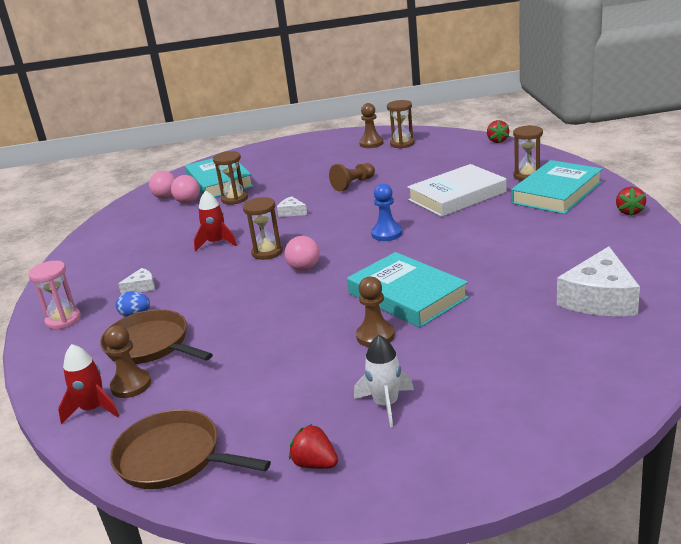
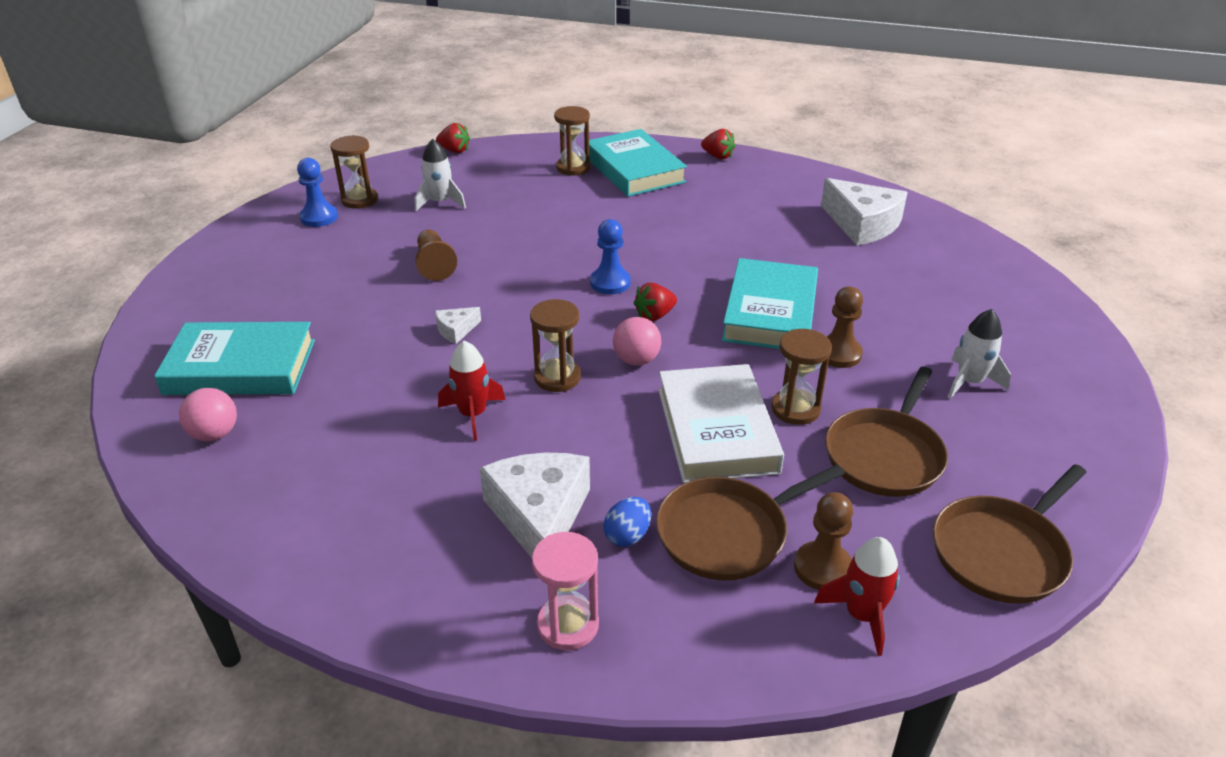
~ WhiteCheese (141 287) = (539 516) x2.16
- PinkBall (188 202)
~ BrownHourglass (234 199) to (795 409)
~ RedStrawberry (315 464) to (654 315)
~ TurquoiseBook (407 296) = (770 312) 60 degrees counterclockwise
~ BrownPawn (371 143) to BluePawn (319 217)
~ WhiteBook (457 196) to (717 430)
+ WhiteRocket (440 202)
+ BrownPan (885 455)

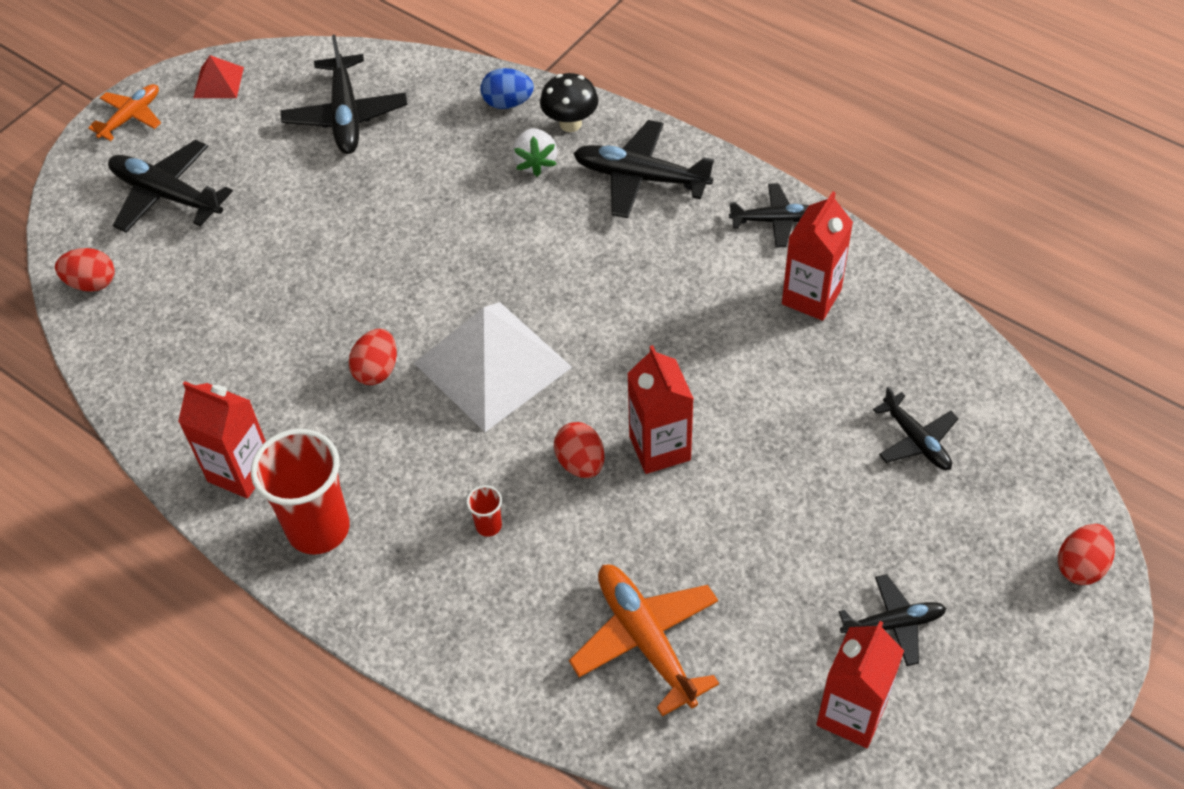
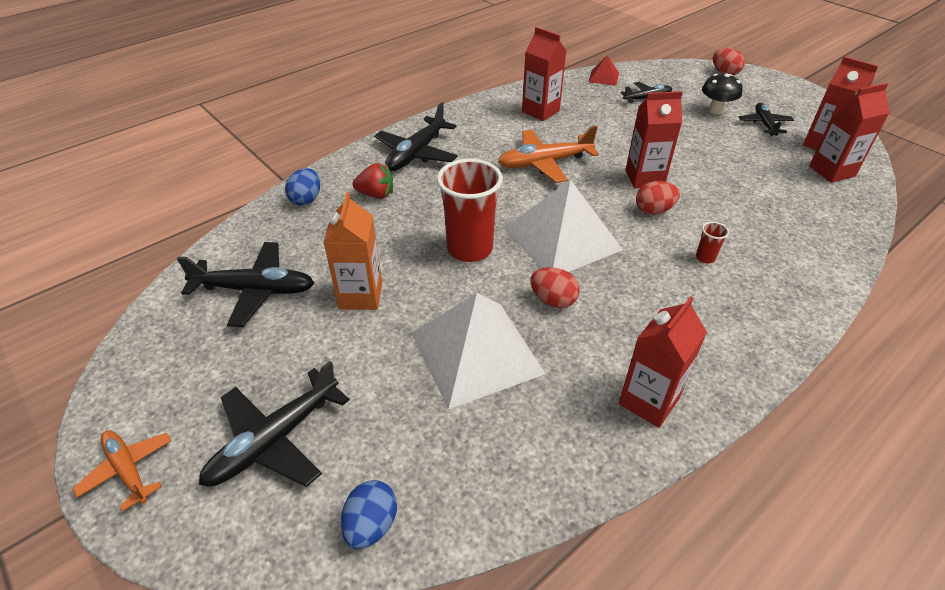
~ RedEgg (92 283) to BlueEgg (371 525)
~ RedPyramid (218 82) to (603 77)
~ RedCup (318 528) to (469 249)
~ WhiteStrawberry (535 162) to RedStrawberry (376 194)
~ BlackMushroom (570 124) to (715 110)
~ OrangePlane (645 640) to (544 163)
- BlackPlane (775 220)
+ OrangeCarton (361 296)
+ WhitePyramid (476 352)
+ RedCarton (832 171)

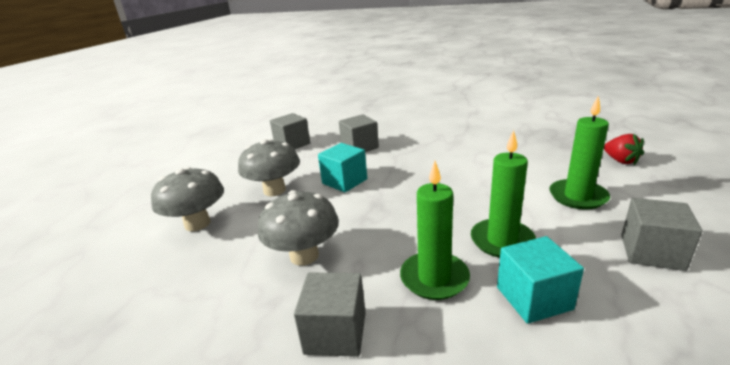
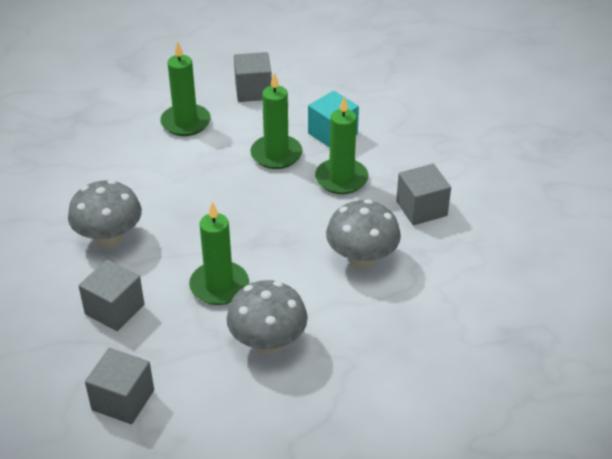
~ GreyMushroom (197 224) to (109 238)
~ TurquoiseCube (344 181) to GreenCandle (219 286)
- RedStrawberry (620 161)

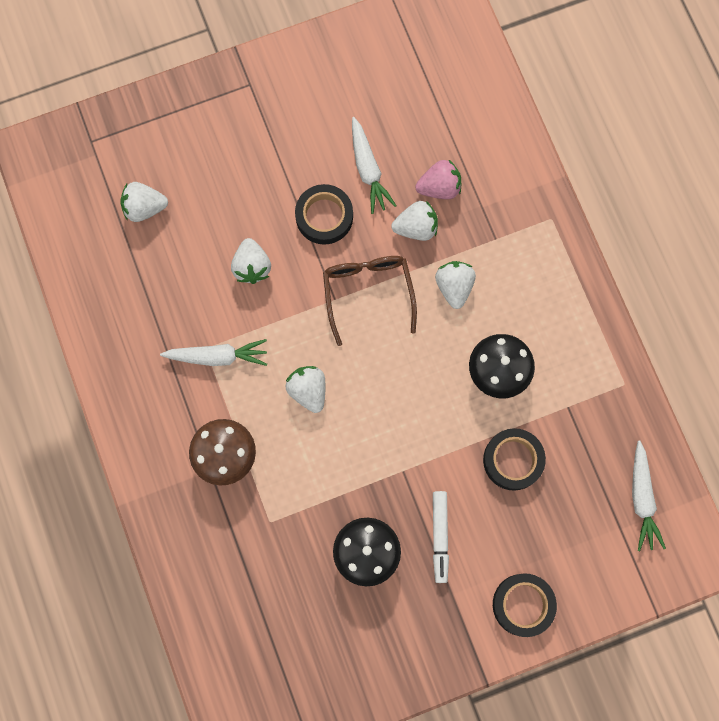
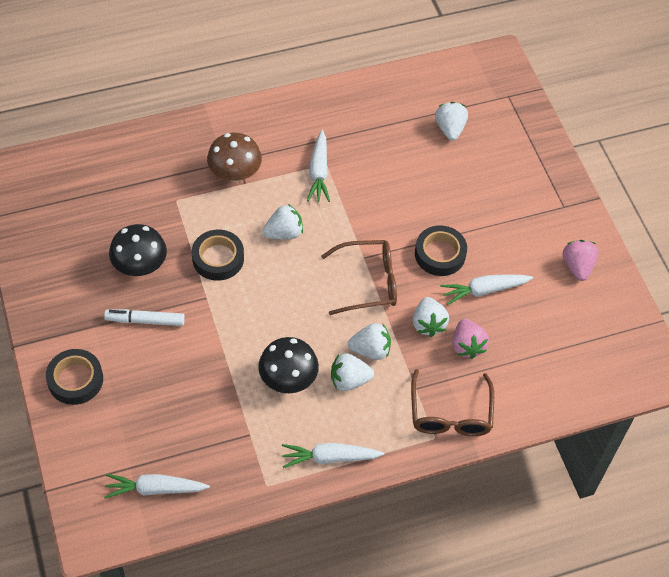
~ WhiteStrawberry (252 267) to (349 380)
~ BlackTape (513 460) to (218 258)
+ WhiteCarrot (329 458)
+ BrownGlasses (450 414)
+ PinkStrawberry (577 266)

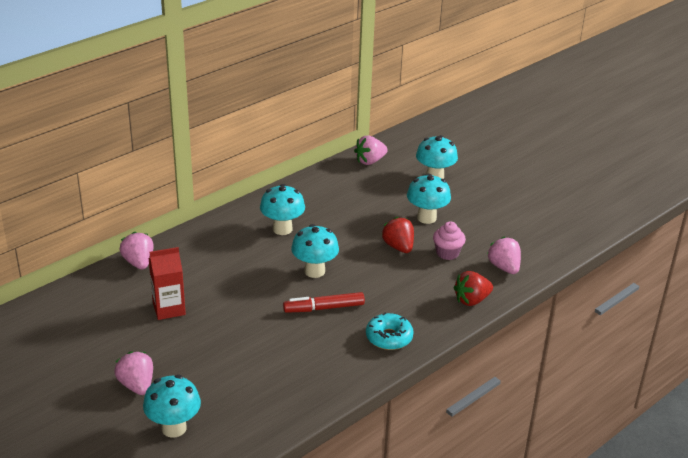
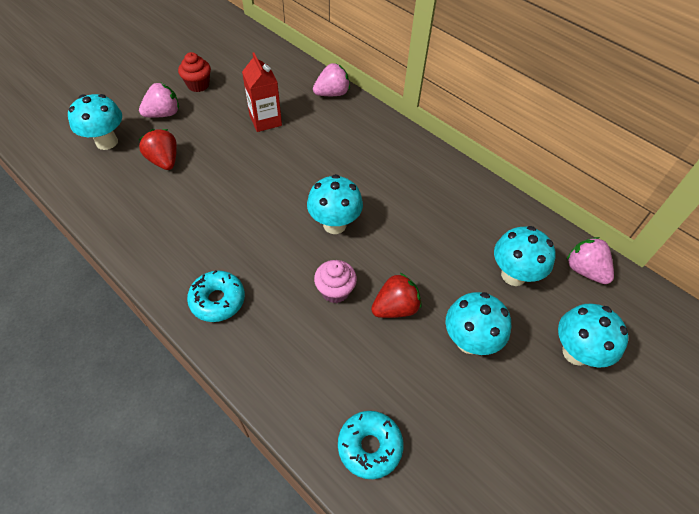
~ TurquoiseMushroom (282 229) to (513 275)
- RedMarker (324 308)
~ PinkCupcake (447 253) to (335 291)
~ RedStrawberry (471 300) to (164 161)
~ PinkStrawberry (504 267) to TurquoiseDonut (369 446)
+ RedCupcake (198 85)

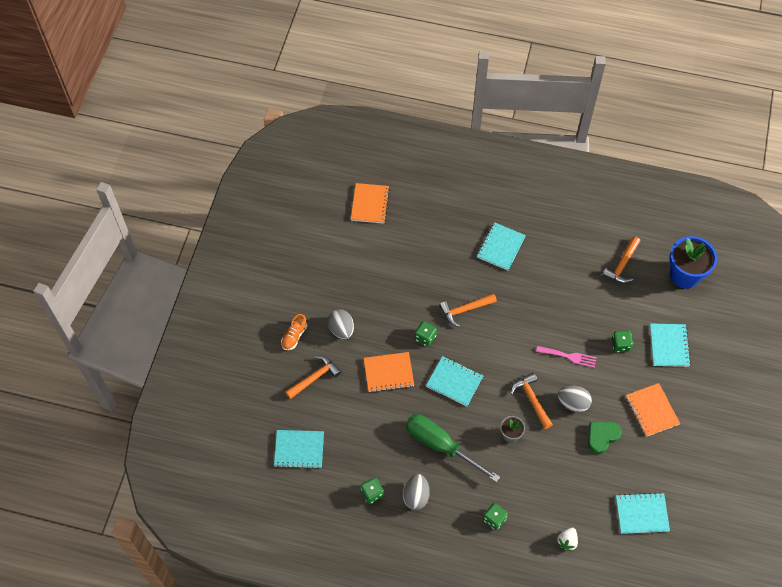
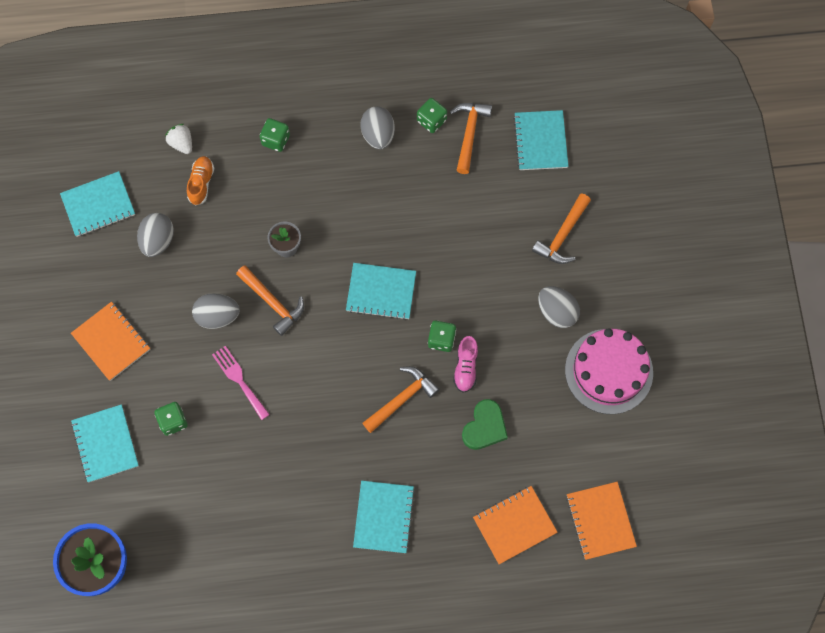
~ TurquoiseNotebook (299 449) = (540 141) 75 degrees counterclockwise
~ OrangeShoe (294 336) to (201 183)
~ OrangeNotebook (388 372) to (514 525)
- GreenScrewdriver (441 445)
~ PinkFork (569 356) = (239 380) 60 degrees clockwise
~ WhiteStrawberry (567 541) = (181 143) 45 degrees counterclockwise
~ GreenHeart (602 437) to (484 427)
~ OrangeHammer (622 265) to (469 133)
+ GreyEgg (158 240)
+ PinkShoe (465 367)
+ PinkCake (609 371)

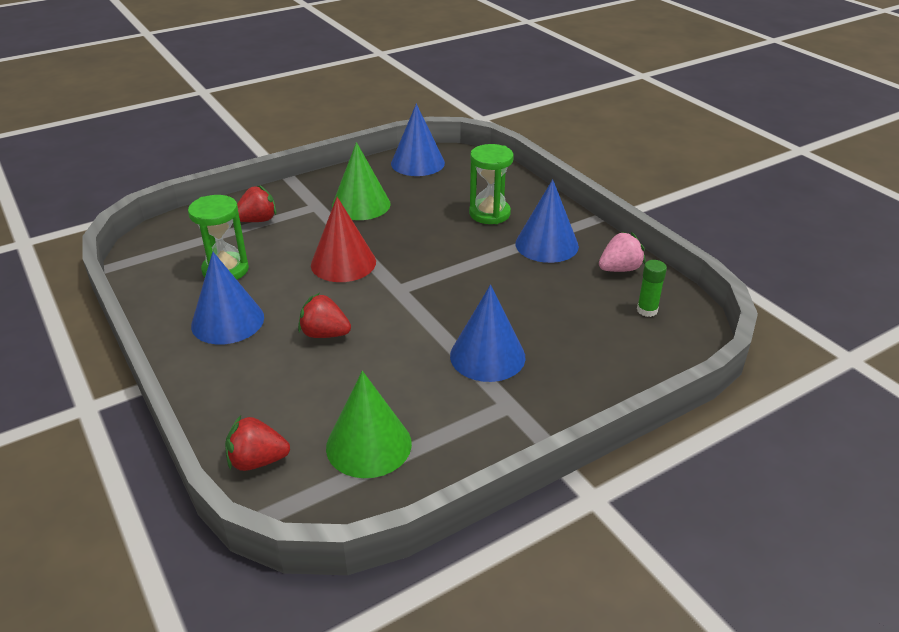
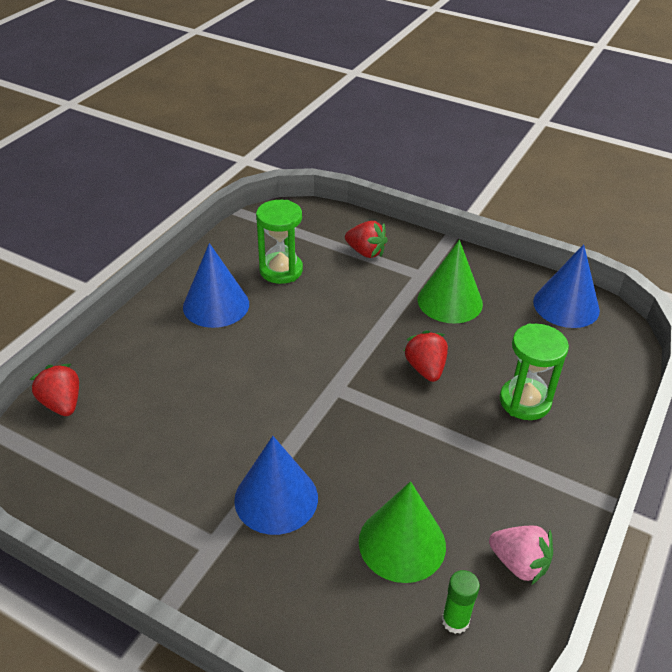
~ RedStrawberry (324 334) to (425 369)
- RedCone (343 263)
~ GreenCone (368 445) to (402 543)
- BlueCone (546 244)

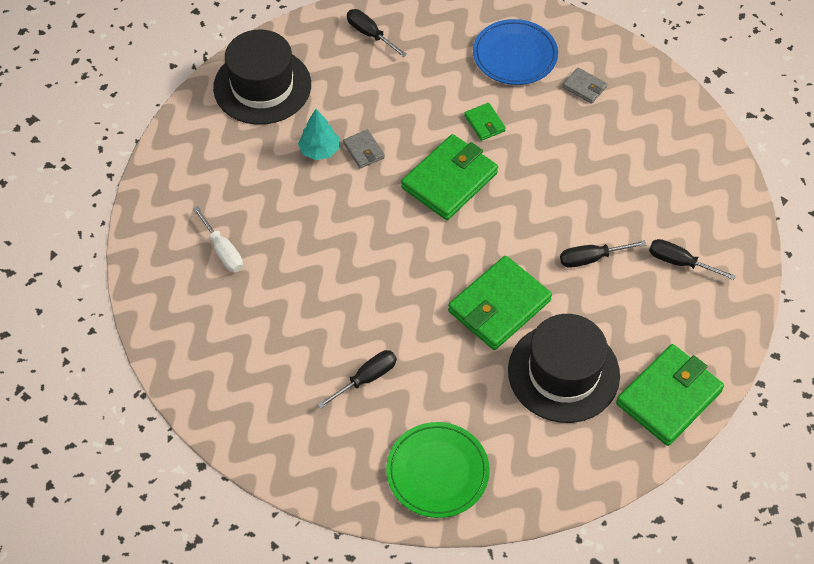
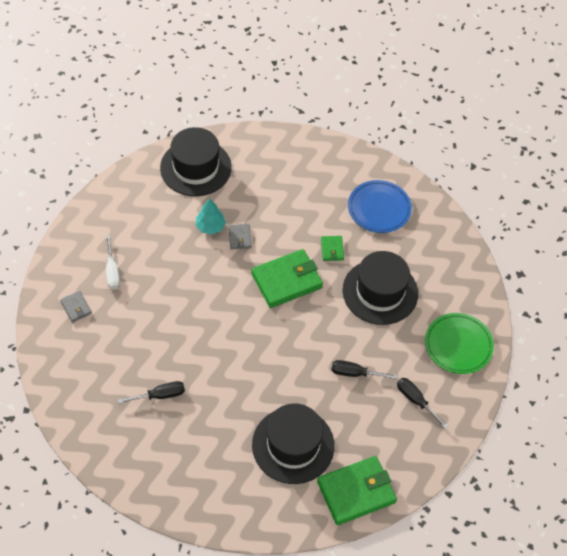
- BlackScrewdriver (370 34)
~ GreenPlate (437 472) to (458 345)
- GreenWallet (499 306)
~ GreyWallet (584 87) to (76 307)
+ BlackHat (380 292)

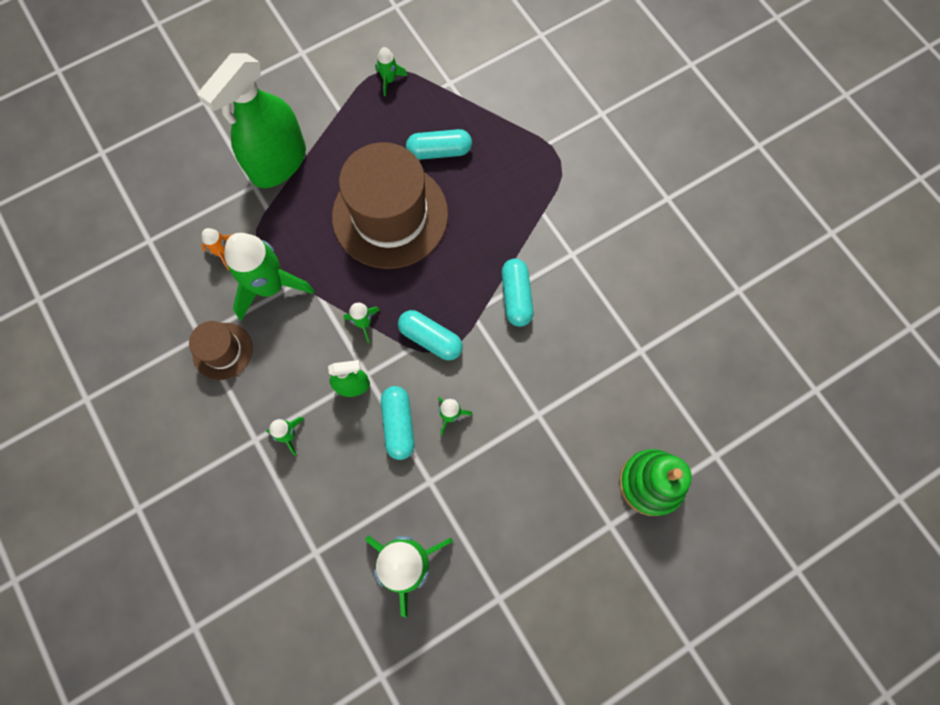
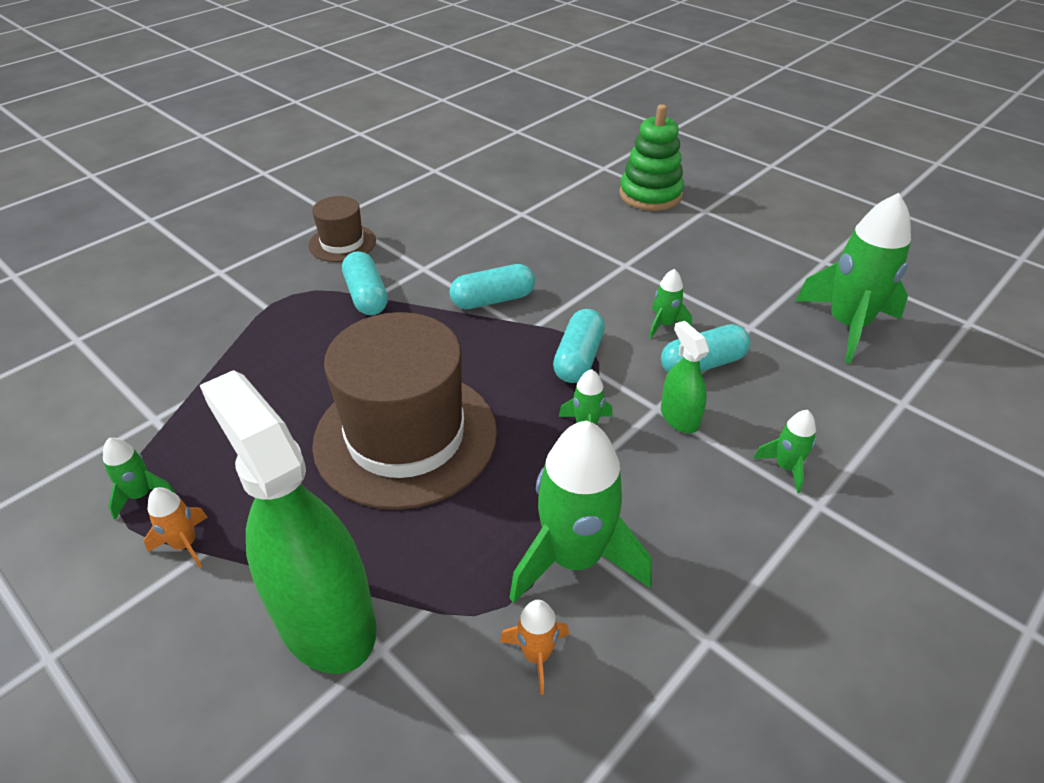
~ BrownHat (222 351) to (342 243)
~ GreenSprayBottle (278 163) = (325 619) 150 degrees counterclockwise
~ TurquoiseCapsule (439 151) to (366 296)
+ OrangeRocket (185 544)

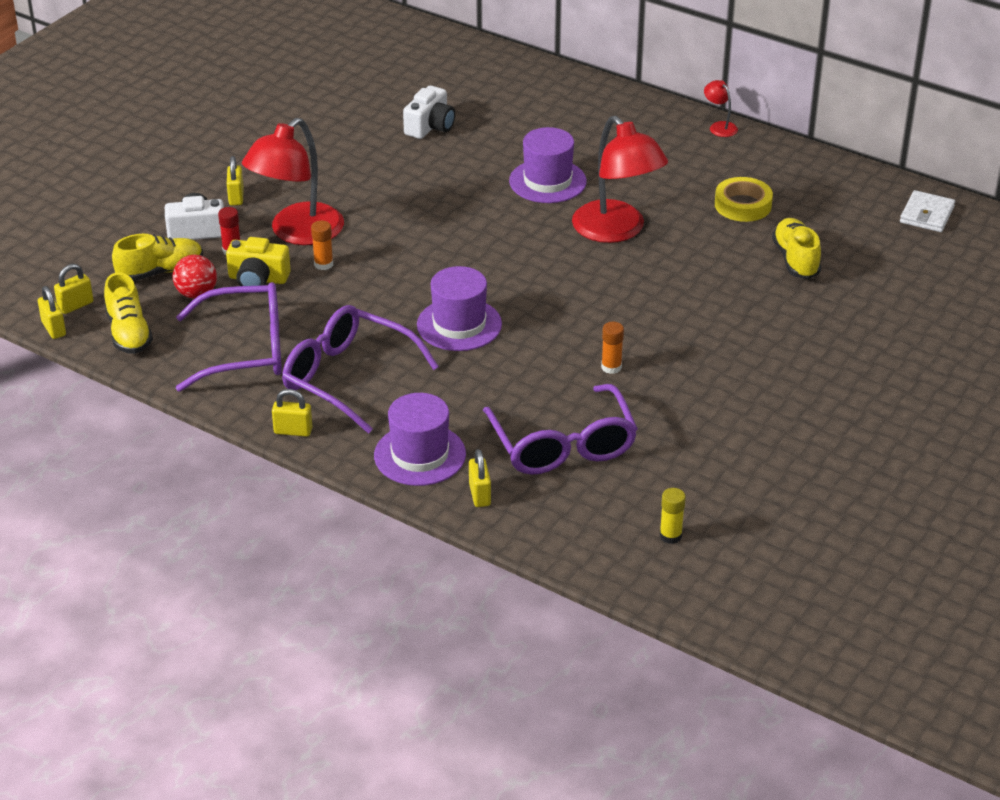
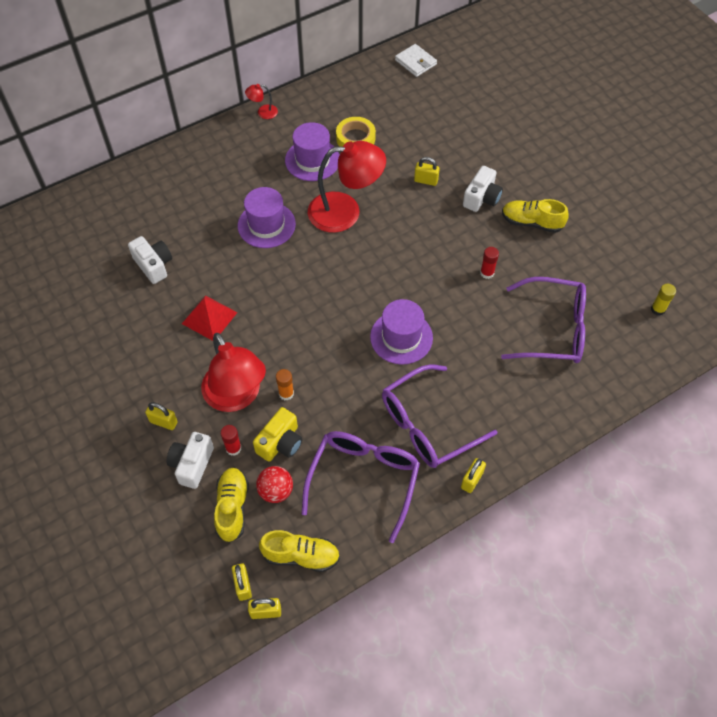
~ PurpleHat (420 455) to (312 160)
~ YellowPadlock (480 495) to (426 181)
~ OrangeGlueStick (611 367) to RedGlueStick (487 273)
~ YellowShoe (795 260) to (531 222)
+ RedPyramid (209 318)
+ WhiteCamera (481 198)

